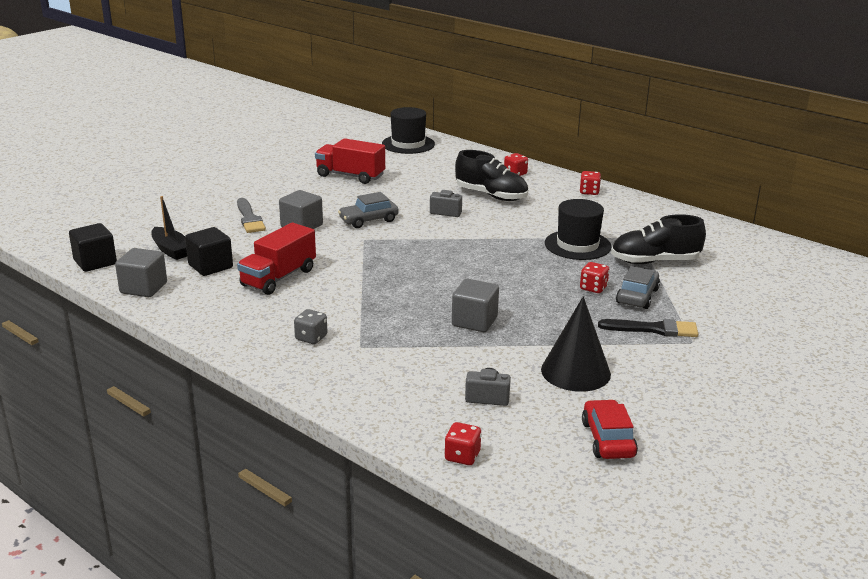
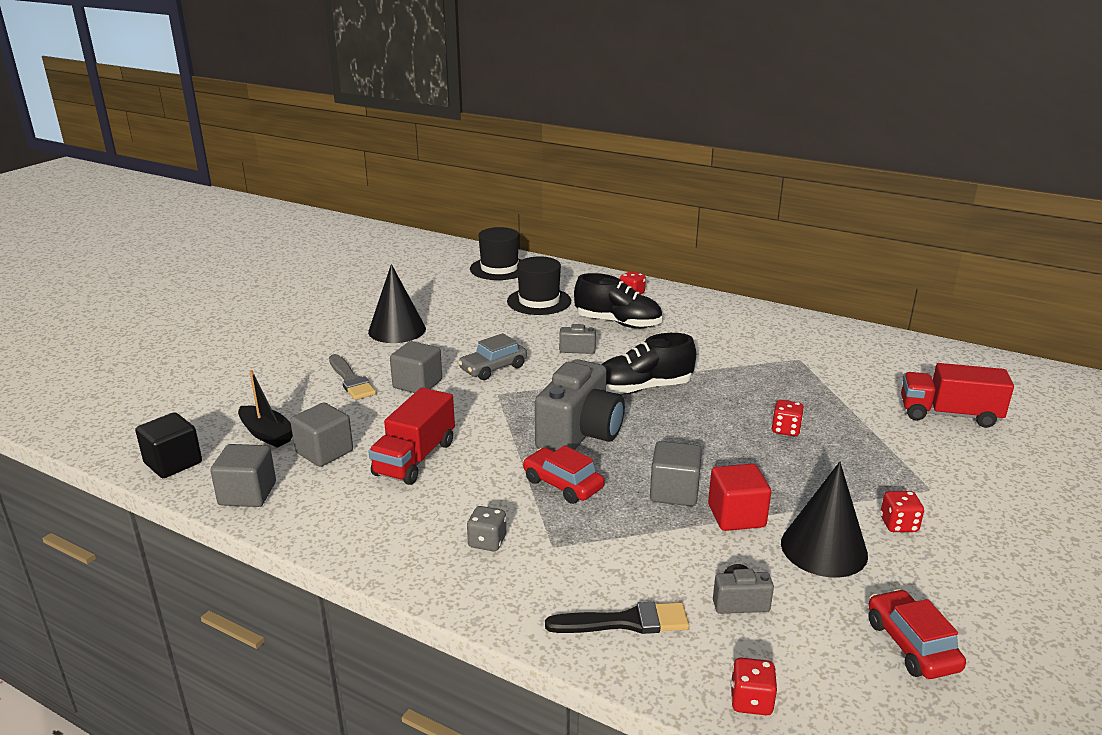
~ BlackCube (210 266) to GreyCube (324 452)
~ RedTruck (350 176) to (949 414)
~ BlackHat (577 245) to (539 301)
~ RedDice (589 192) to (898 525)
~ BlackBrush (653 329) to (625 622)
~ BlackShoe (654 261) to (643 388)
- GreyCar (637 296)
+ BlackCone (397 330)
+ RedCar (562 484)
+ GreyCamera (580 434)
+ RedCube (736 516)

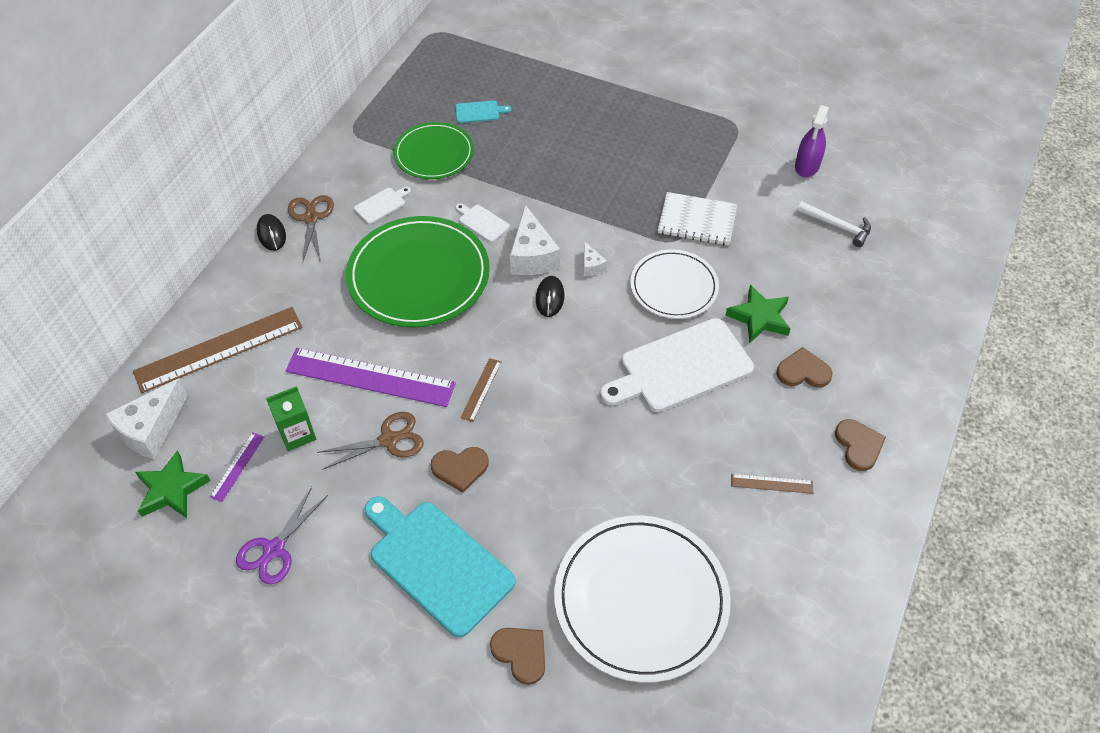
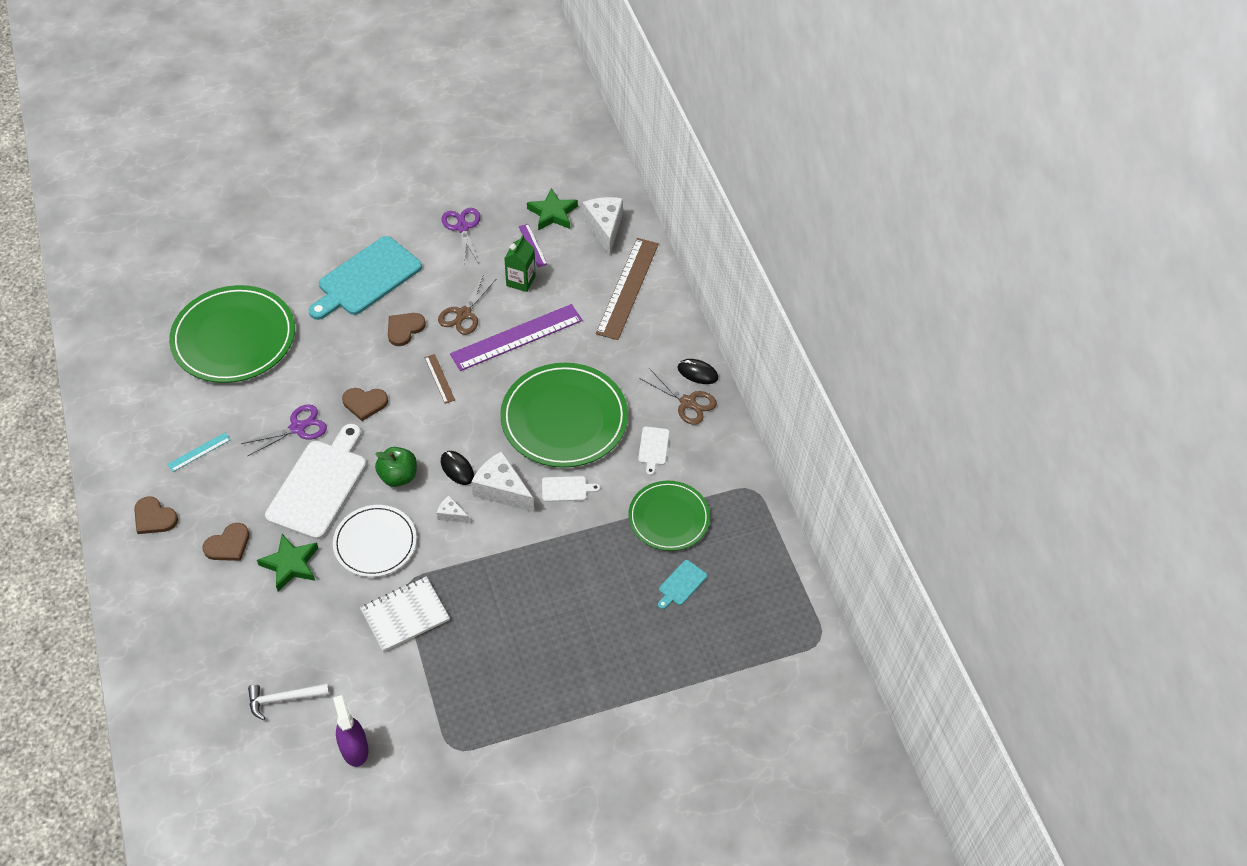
~ TurquoiseCuttingBoard (437 564) = (366 279) 135 degrees clockwise
~ BrownHeart (521 653) to (365 403)
~ WhitePlate (641 599) to GreenPlate (234 338)
~ BrownRuler (772 483) to TurquoiseRuler (199 452)
+ PurpleScissors (298 427)
+ GreenApple (398 476)

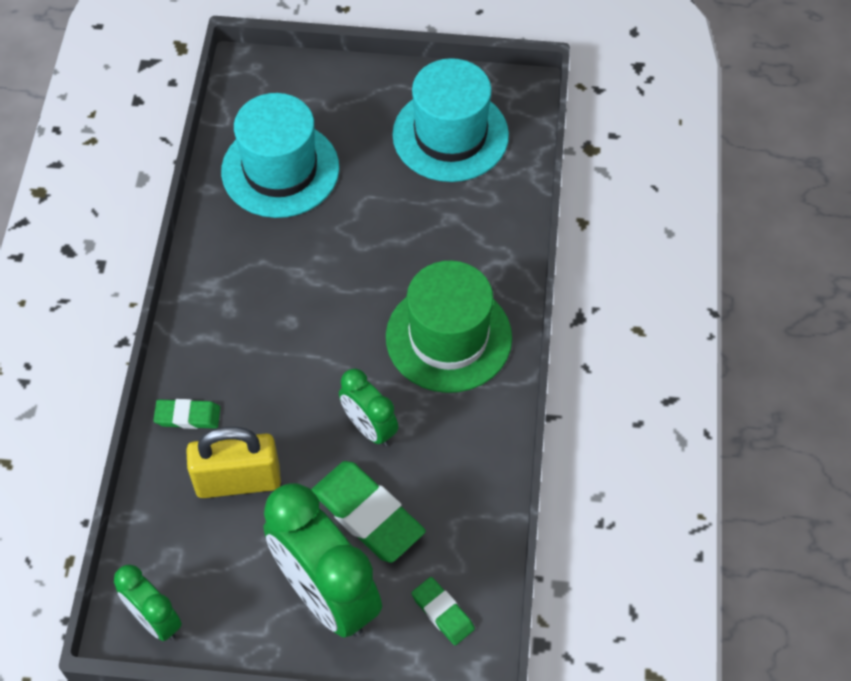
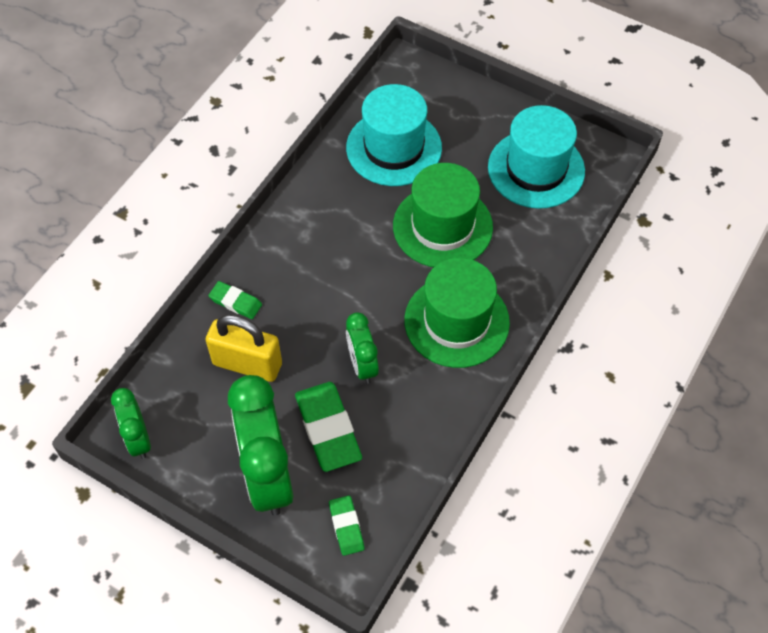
+ GreenHat (442 226)

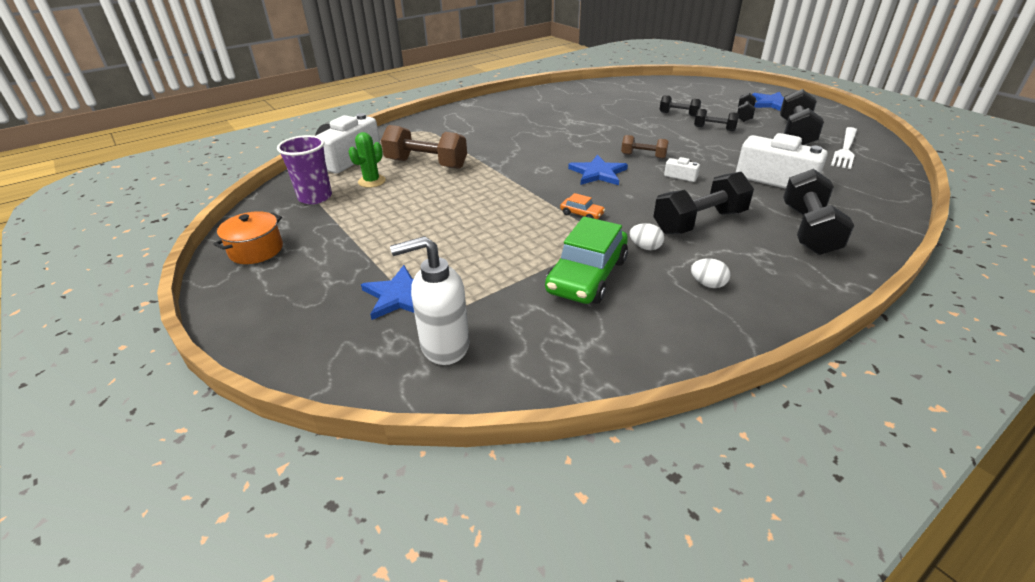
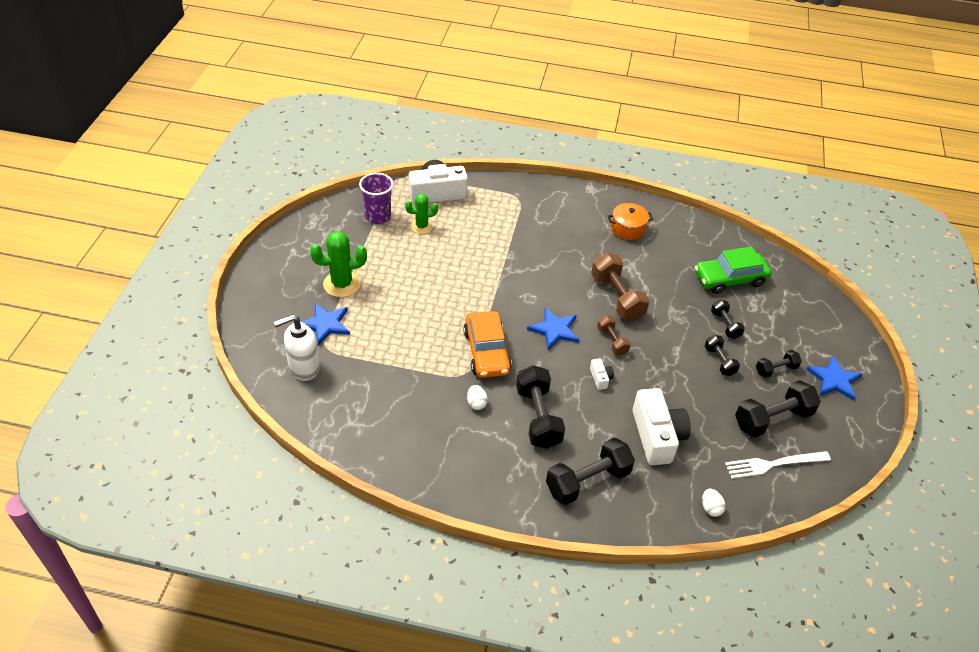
~ OrangePot (256 250) to (627 229)
~ BrownDumbbell (426 164) to (617 298)
~ WhiteSoapDispenser (444 346) = (303 368) 60 degrees counterclockwise
~ GreenCar (587 276) to (730 279)
~ OrangeCar (582 214) = (486 352) x2.28
~ BlackDumbbell (699 222) = (538 417) 60 degrees clockwise
~ WhiteEgg (707 284) to (710 508)
+ GreenCactus (342 284)

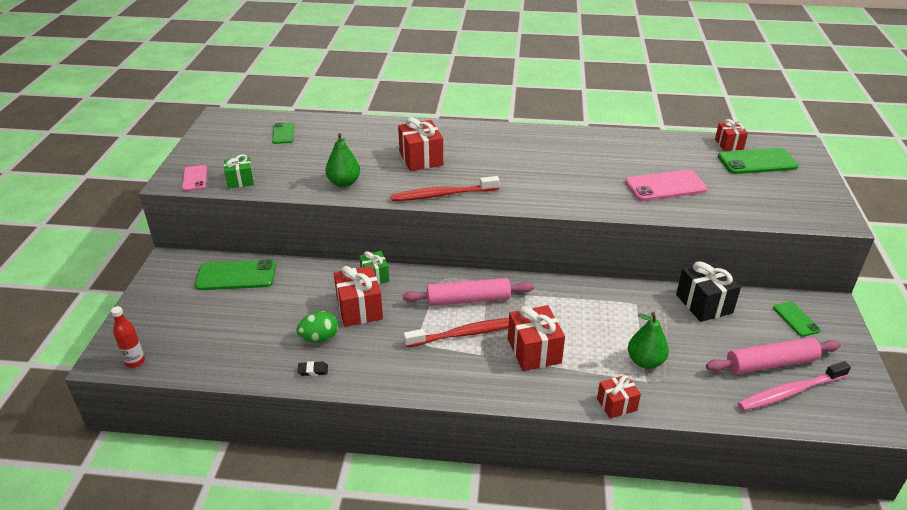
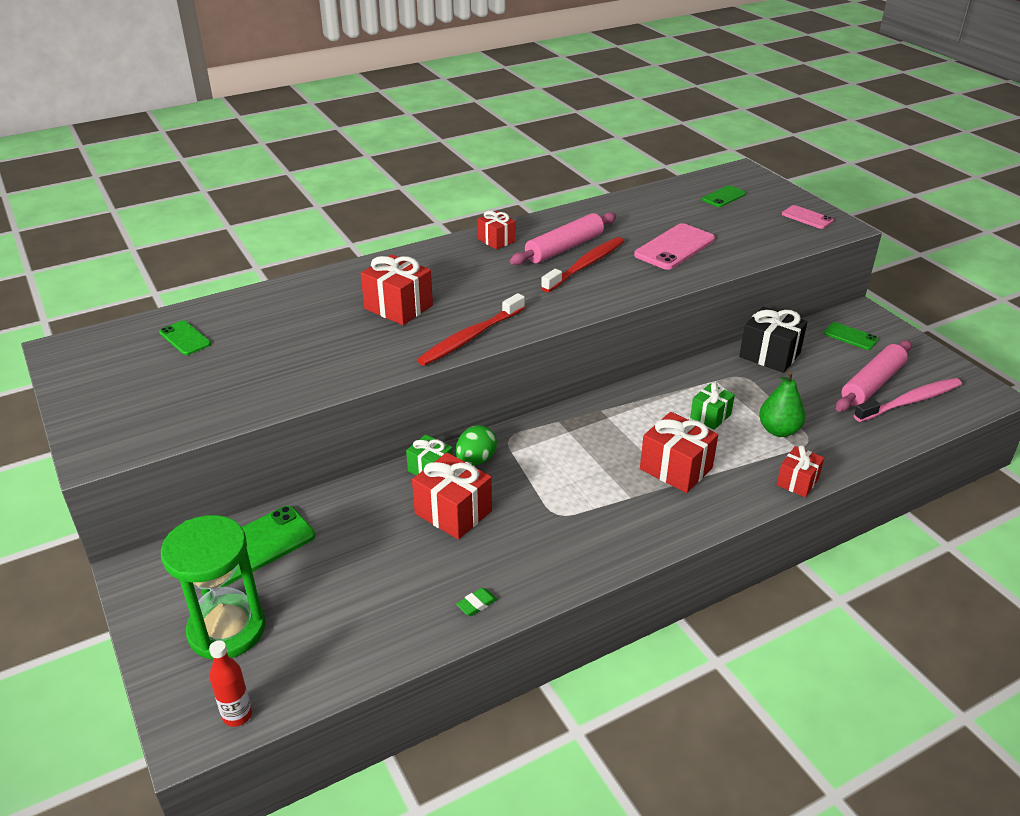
~ PinkPhone (194 178) to (807 217)
~ GreenGift (240 181) to (710 416)
~ GreenEgg (319 338) to (476 460)
~ BlackEraser (313 370) to GreenEraser (476 604)
- GreenPear (344 183)
~ PinkRollingPin (468 299) to (564 248)
~ RedToothbrush (465 334) to (585 265)
~ RedGift (729 144) to (496 240)
~ GreenPhone (757 162) = (723 197) x0.58
~ PinkToothbrush (790 392) = (909 401) 150 degrees counterclockwise
+ GreenHourglass (227 629)

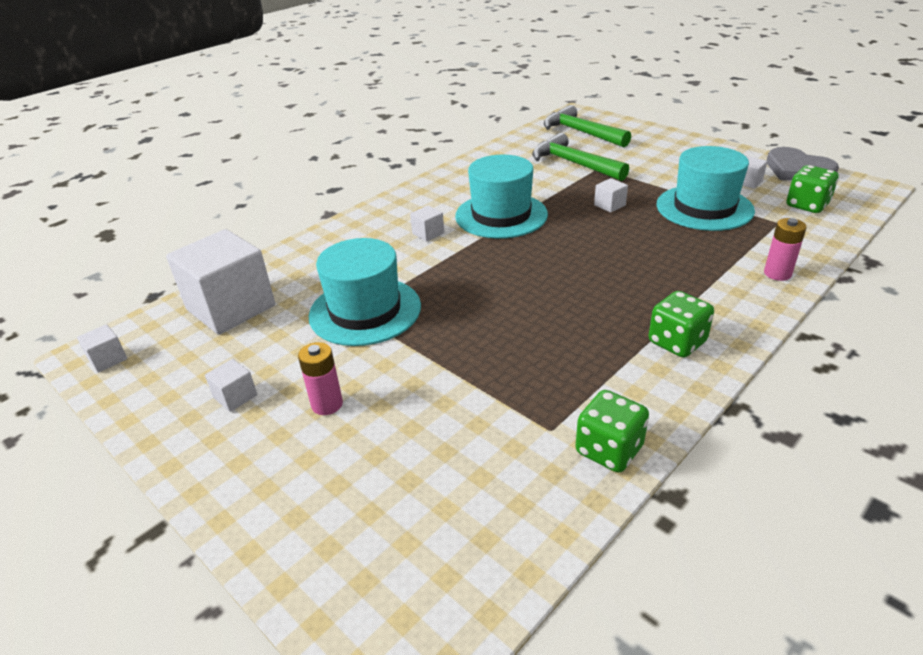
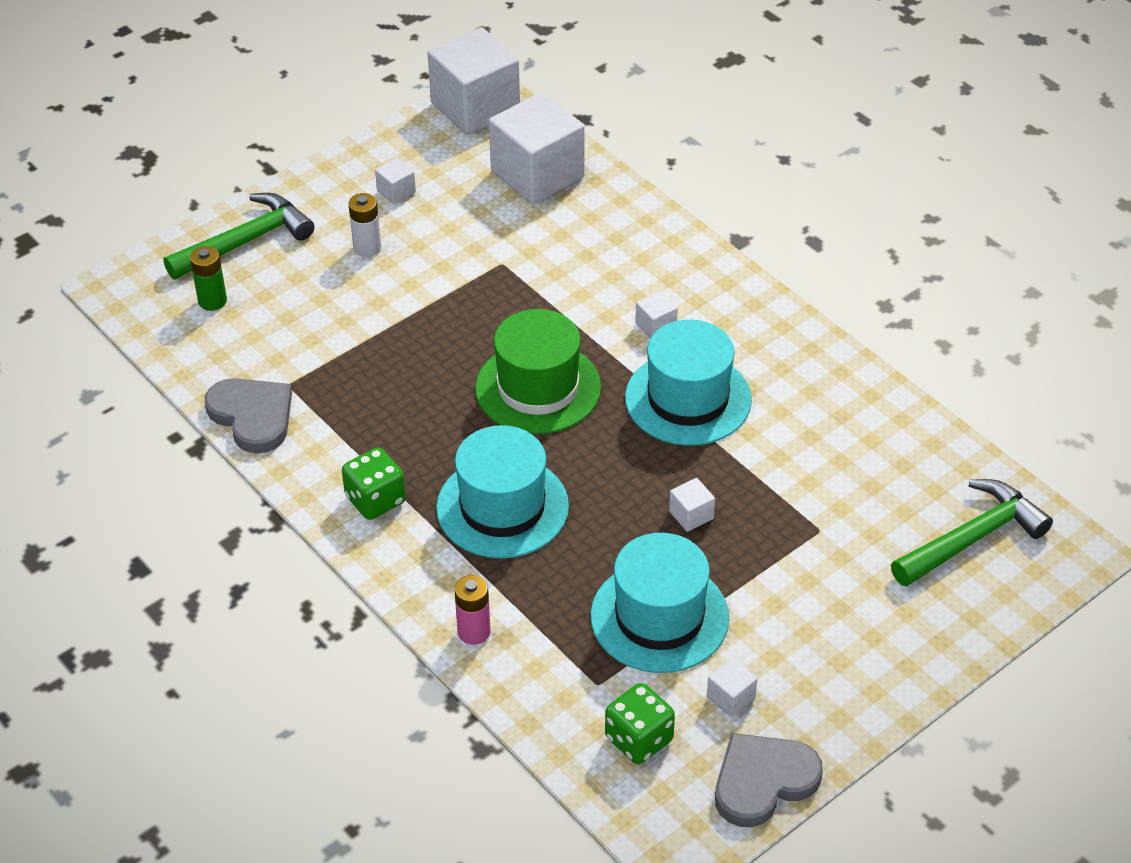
~ WhiteCube (108 359) = (475 107) x2.42
~ PinkBattery (327 404) to WhiteBattery (367 247)
~ TurquoiseHat (365 311) to (502 507)
~ GreenHammer (574 163) to (245 242)
~ GreenDice (609 450) to GreyHeart (252 416)
+ GreenBattery (212 301)
+ GreenHat (538 388)

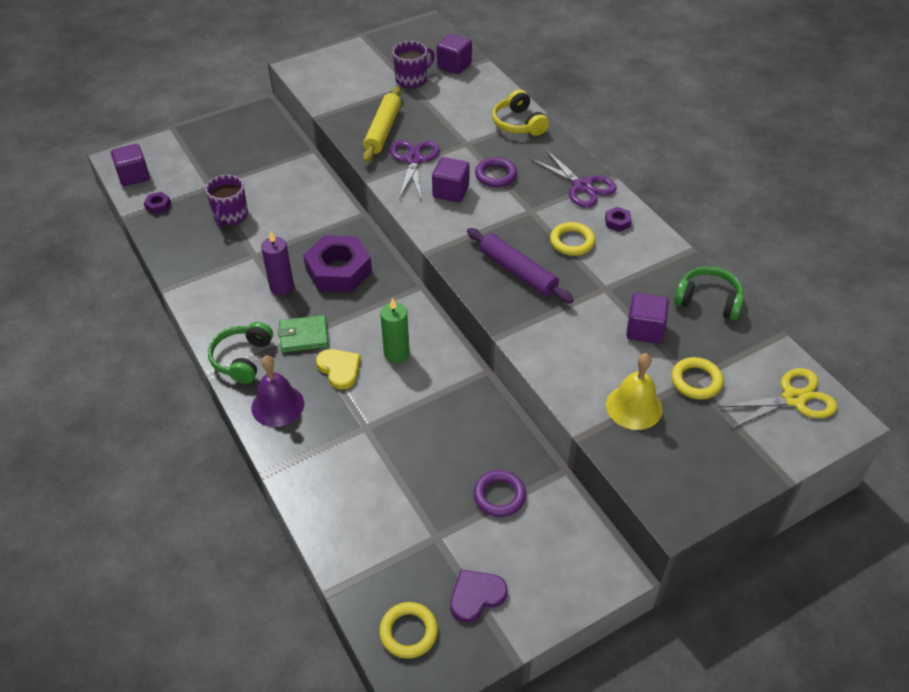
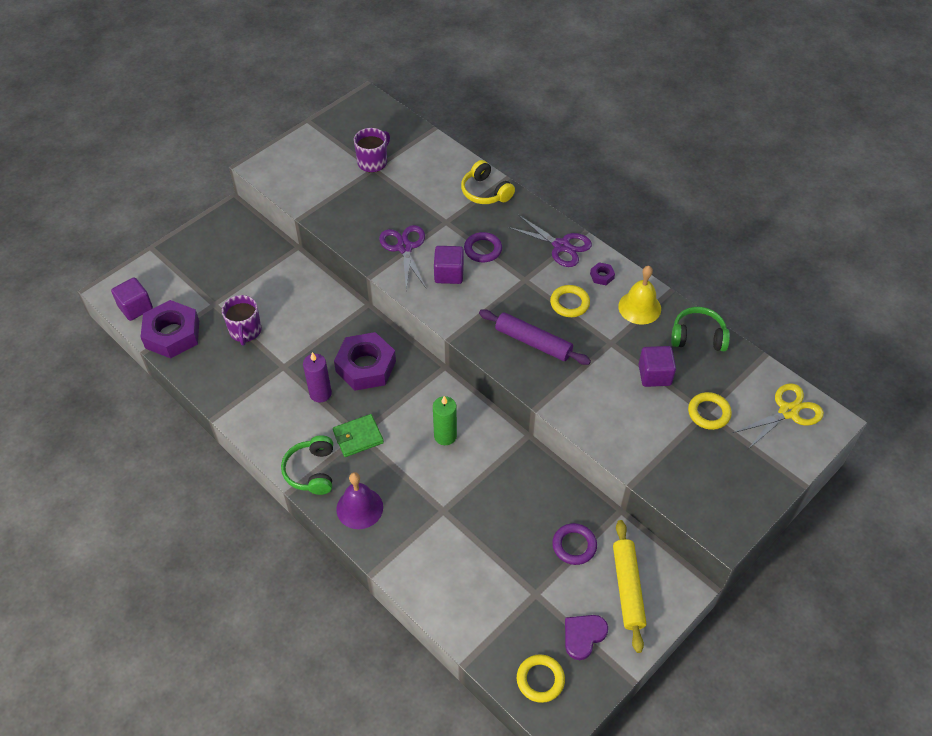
~ PurpleNut (158 206) = (172 334) x2.43
- YellowHeart (339 369)
~ YellowRollingPin (383 130) to (627 588)
- PurpleCube (454 65)
~ YellowBell (634 407) to (639 307)

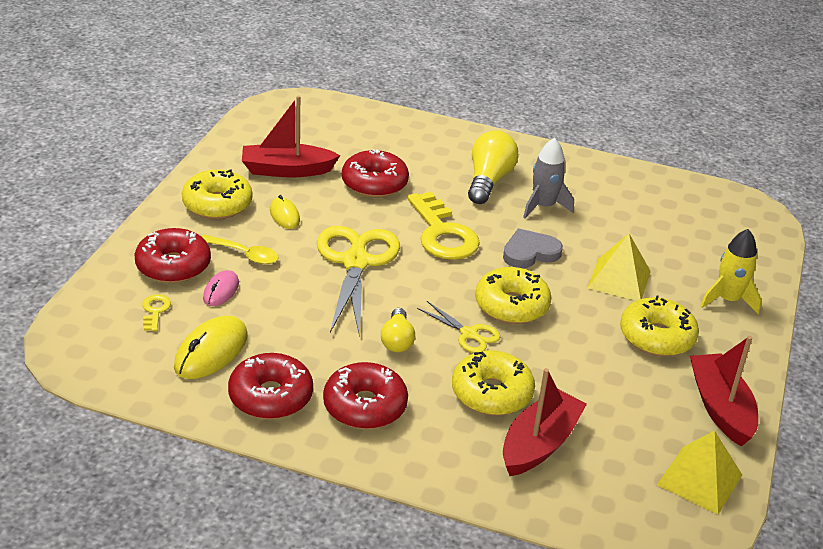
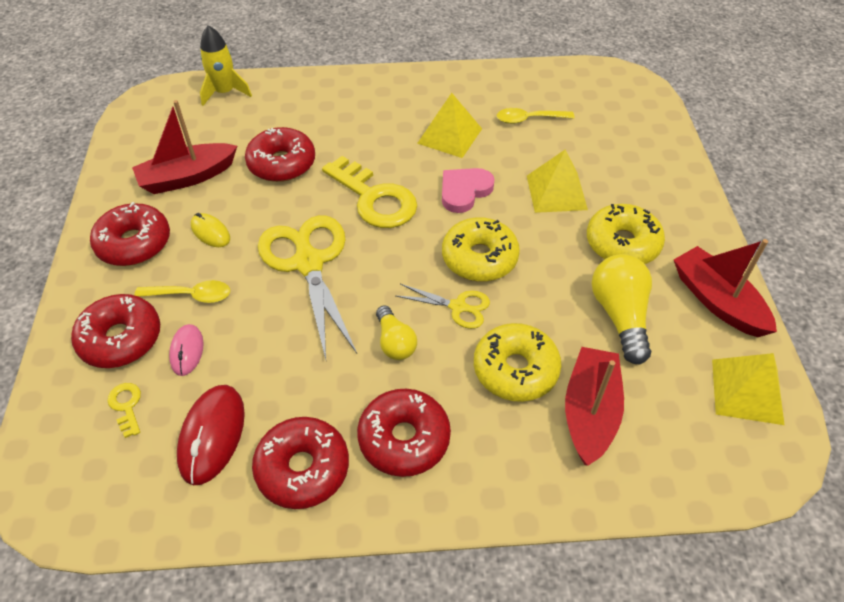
~ YellowMouse (211 351) to RedMouse (212 435)
~ YellowDonut (217 204) to RedDonut (134 243)
~ YellowLightBulb (488 181) to (620 315)
~ GreyHeart (530 252) to PinkHeart (464 191)
~ GreyRocket (544 206) to YellowPyramid (450 136)
~ YellowRocket (728 300) to (225 92)
+ YellowSpoon (528 119)

